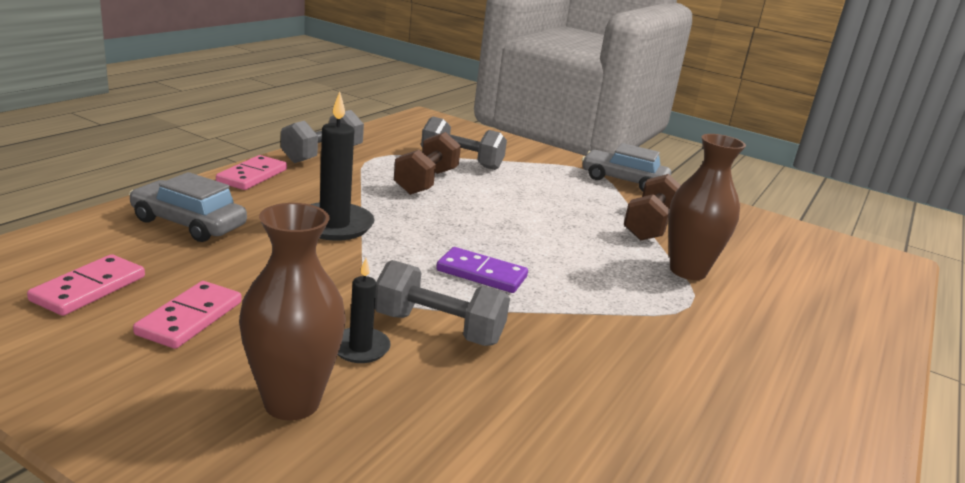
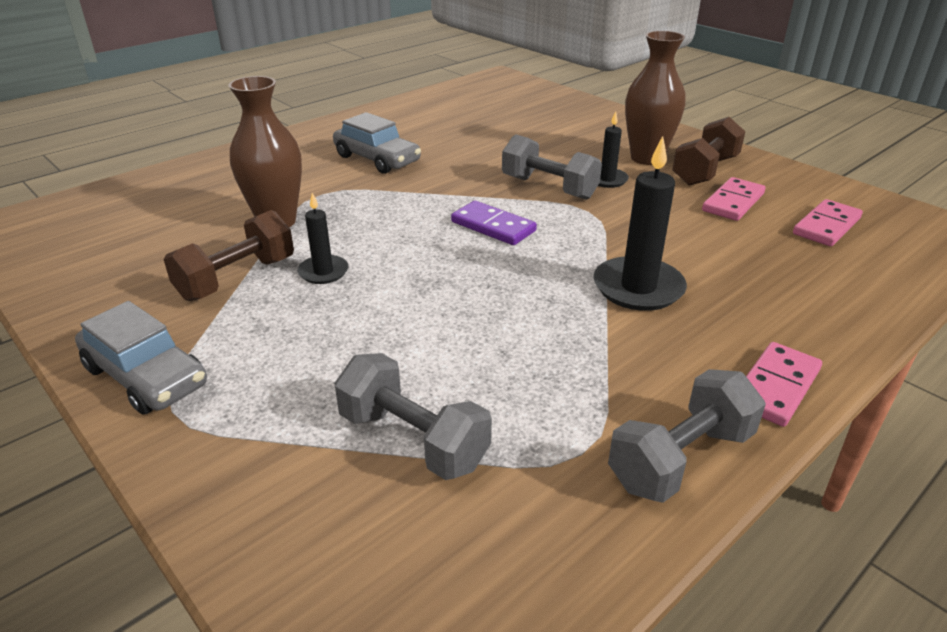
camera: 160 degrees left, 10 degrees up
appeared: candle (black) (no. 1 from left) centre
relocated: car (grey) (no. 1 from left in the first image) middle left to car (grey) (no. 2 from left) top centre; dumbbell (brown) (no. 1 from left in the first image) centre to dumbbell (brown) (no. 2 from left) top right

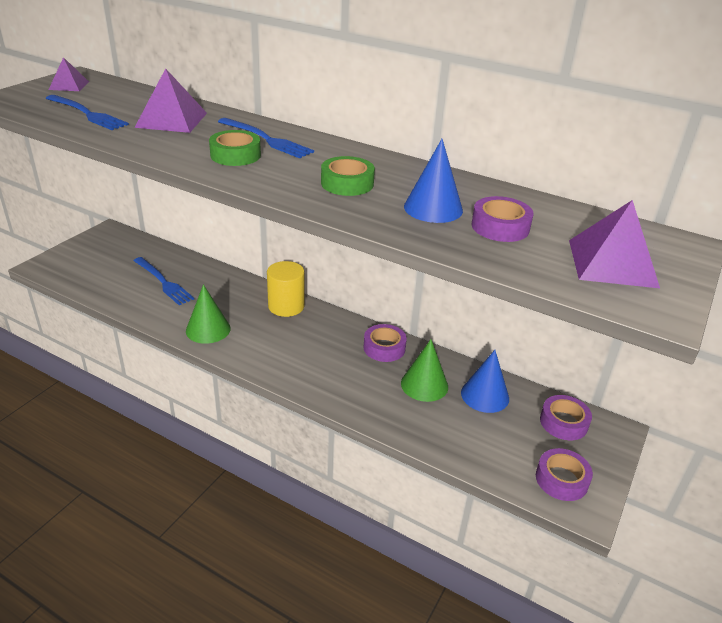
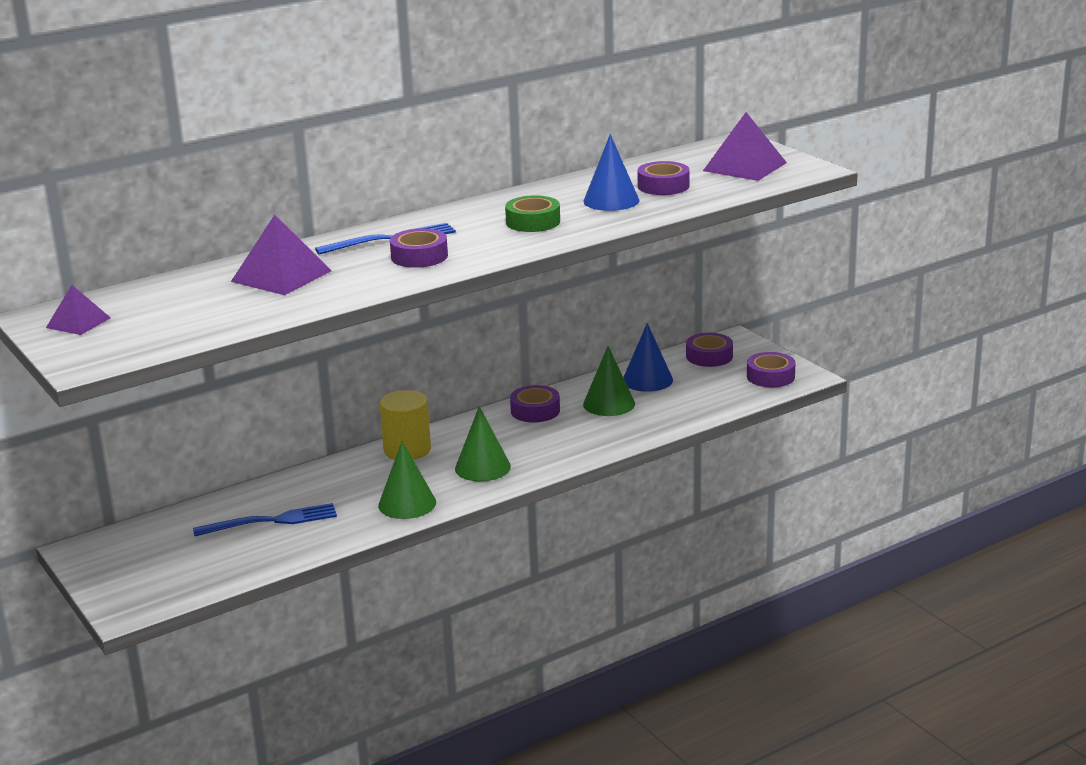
camera: 60 degrees left, 10 degrees down
missing: fork (blue) (no. 1 from left) top left
appeared: cone (green) (no. 2 from left) centre
colour: tape (green) (no. 1 from left) top left to tape (purple) (no. 1 from left) top centre

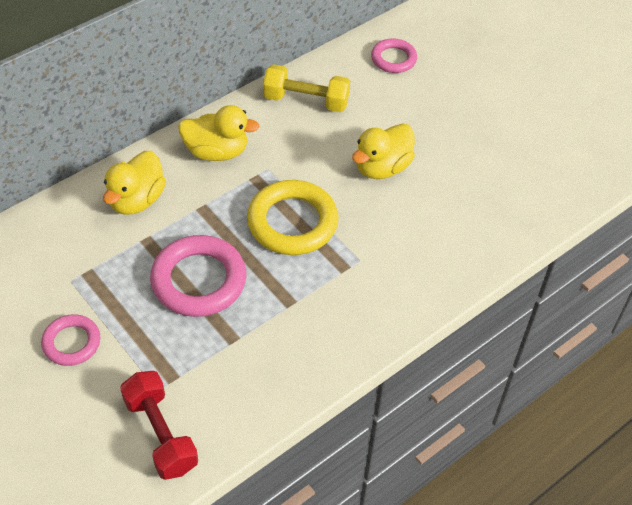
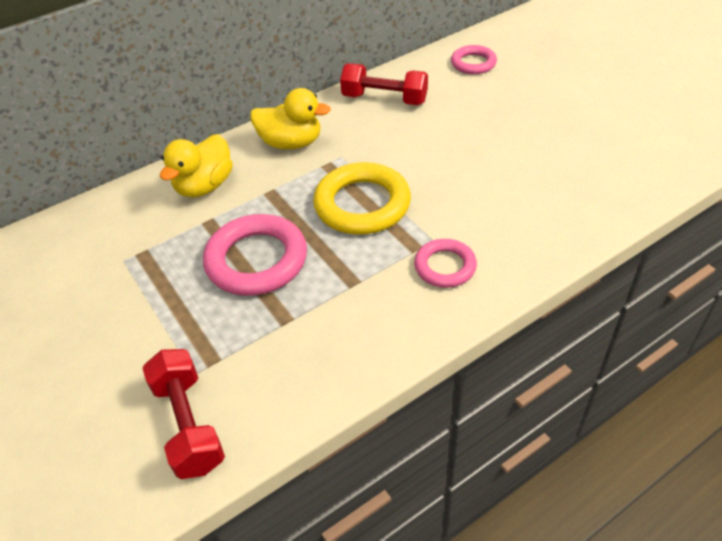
camera: 10 degrees right, 5 degrees down
missing: duck (yellow) (no. 3 from left) top centre
relocated: ring (pink) (no. 1 from left in the first image) bottom left to ring (pink) (no. 2 from left) centre
colour: dumbbell (yellow) top centre to dumbbell (red) (no. 2 from left) top centre

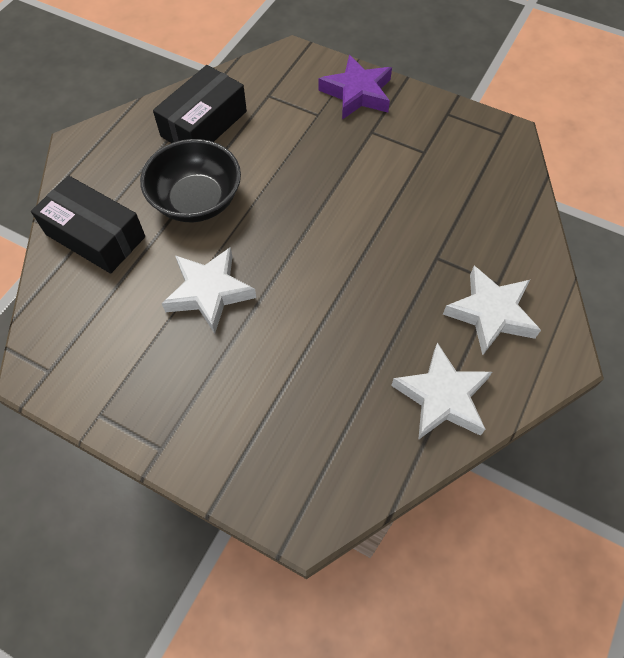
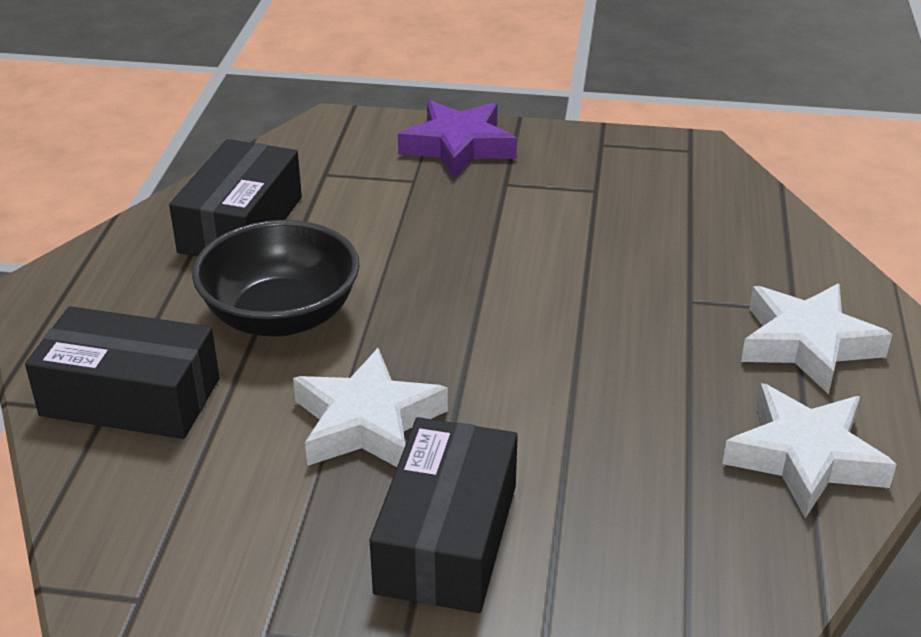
camera: 20 degrees left, 25 degrees down
appeared: box (black) (no. 3 from left) bottom centre

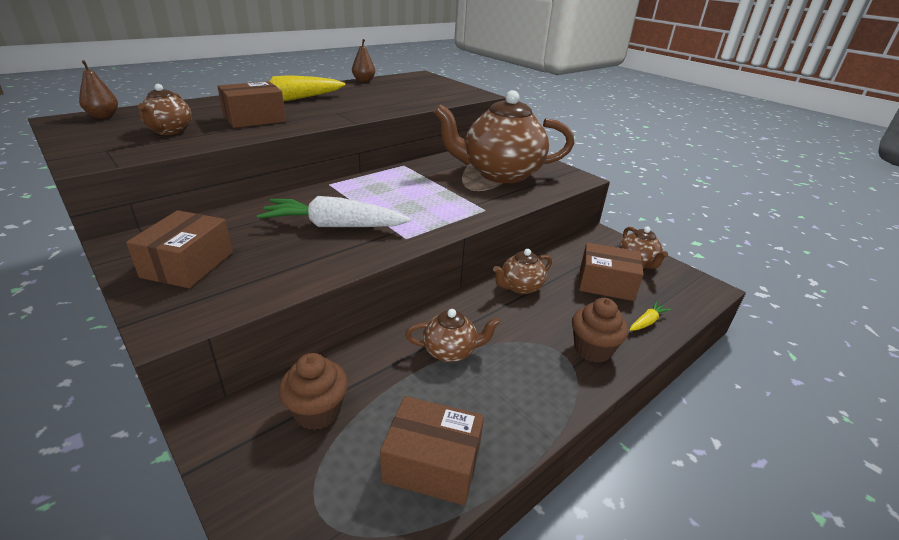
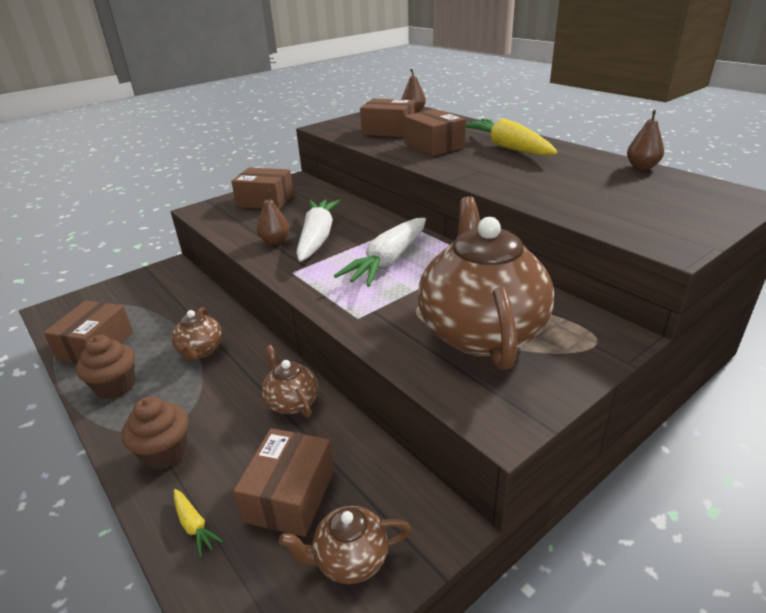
camera: 95 degrees right, 0 degrees up
appeared: pear (brown) (no. 1 from left) centre; carrot (white) (no. 2 from left) centre
relocated: cupcake (brown) (no. 1 from left) bottom centre to middle left
exchanged: teapot (brown) (no. 1 from left) top left to box (brown) (no. 4 from left) top centre

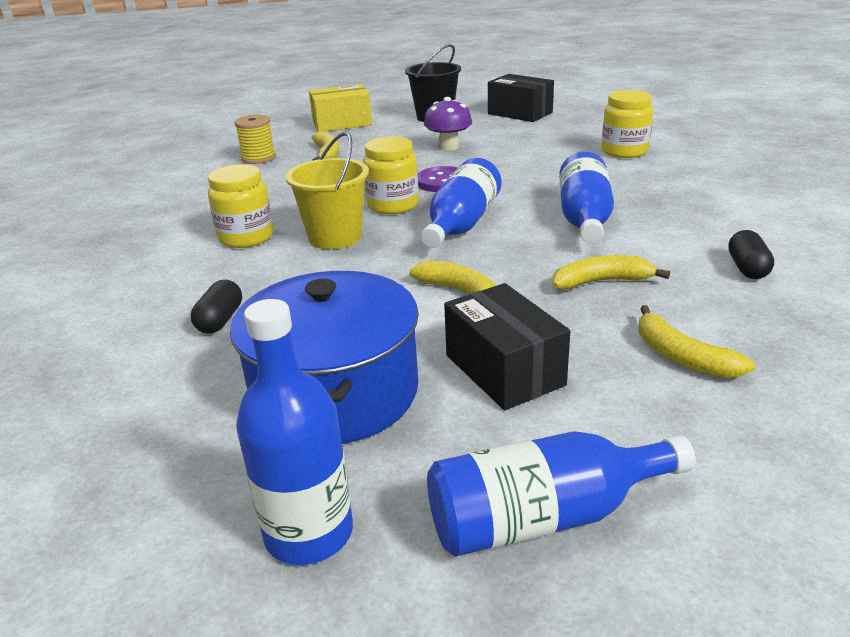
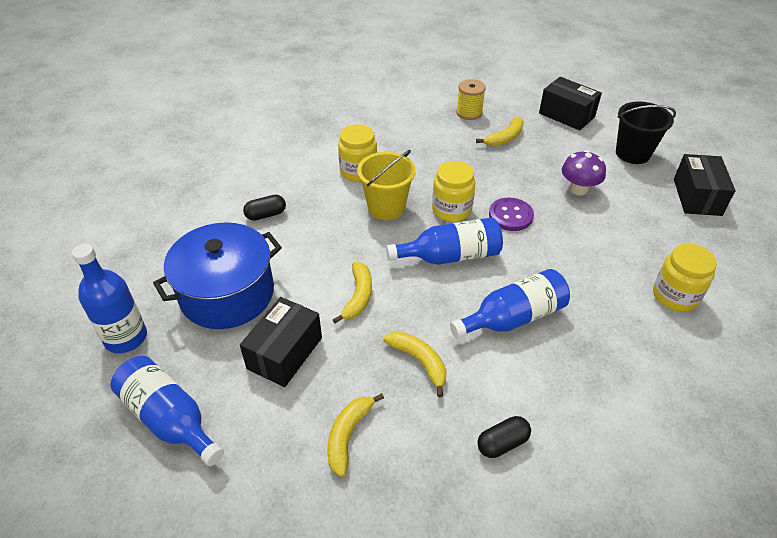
camera: 55 degrees right, 15 degrees up
colour: box (yellow) top centre to box (black) (no. 2 from left) top right

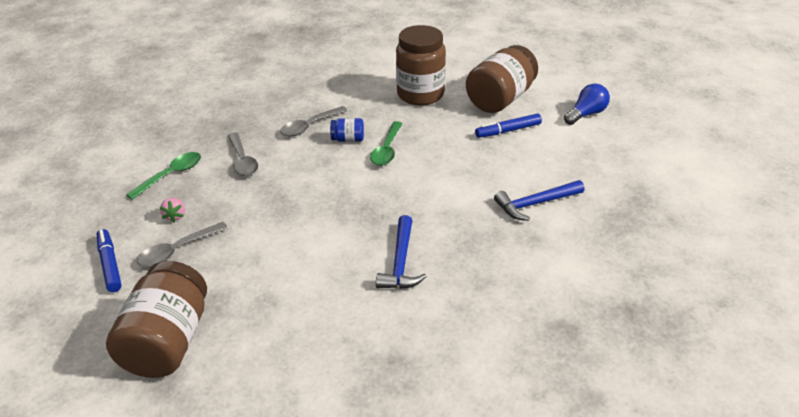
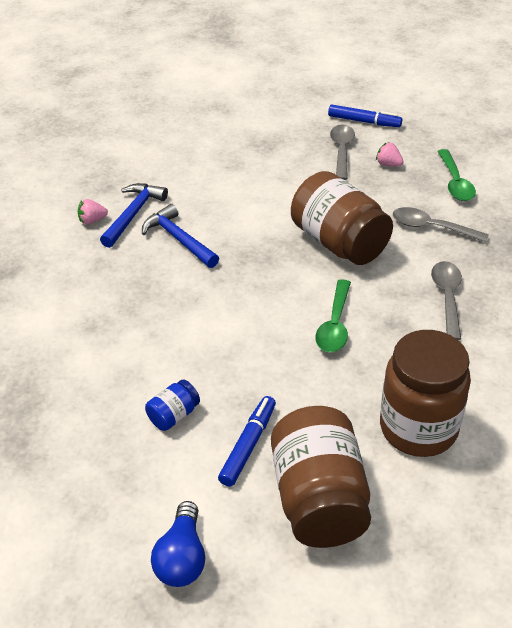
camera: 135 degrees right, 5 degrees up
appeared: strawberry (pink) (no. 1 from left) middle left
relocated: jar (brown) (no. 1 from left in the first image) bottom left to jar (brown) (no. 2 from left) middle right; jar (blue) top centre to centre; hammer (blue) (no. 2 from left in the first image) middle right to hammer (blue) (no. 1 from left) middle left
spun: spoon (green) (no. 2 from left in the first image) centre = centre 135 degrees counterclockwise

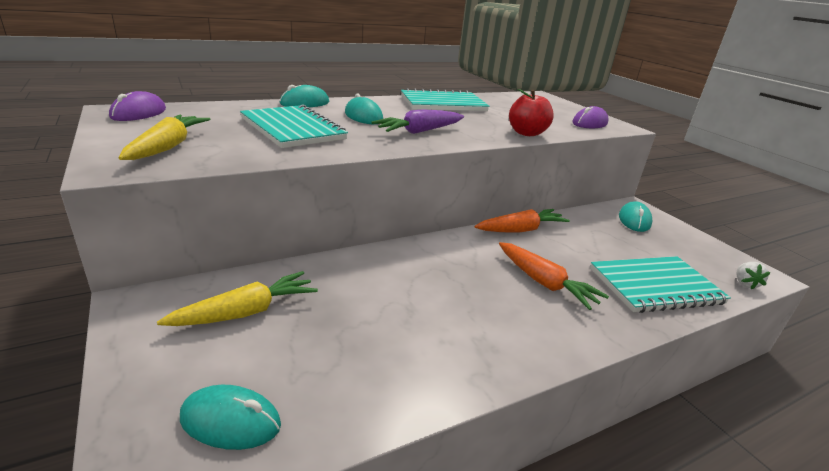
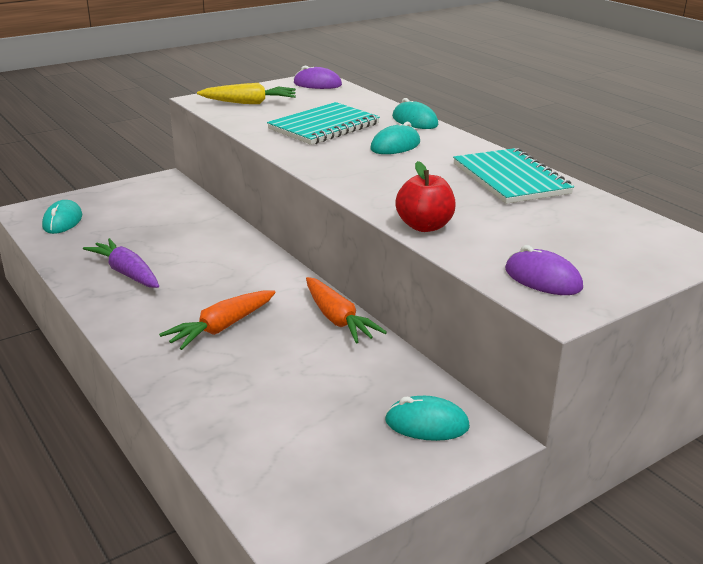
camera: 85 degrees right, 0 degrees up
missing: carrot (yellow) (no. 2 from left) middle left; notebook (turquoise) (no. 3 from left) middle right; strawberry (white) middle right
relocated: carrot (purple) top centre to middle left

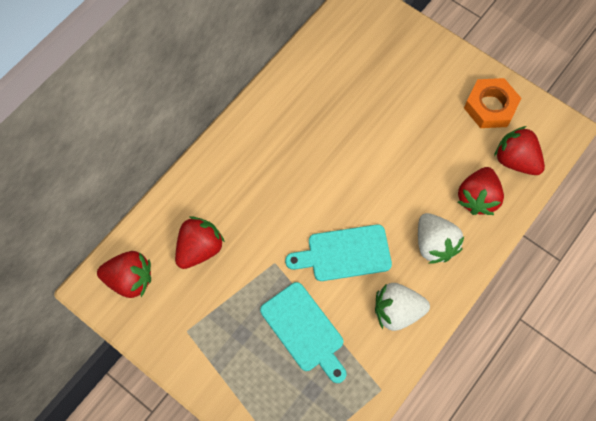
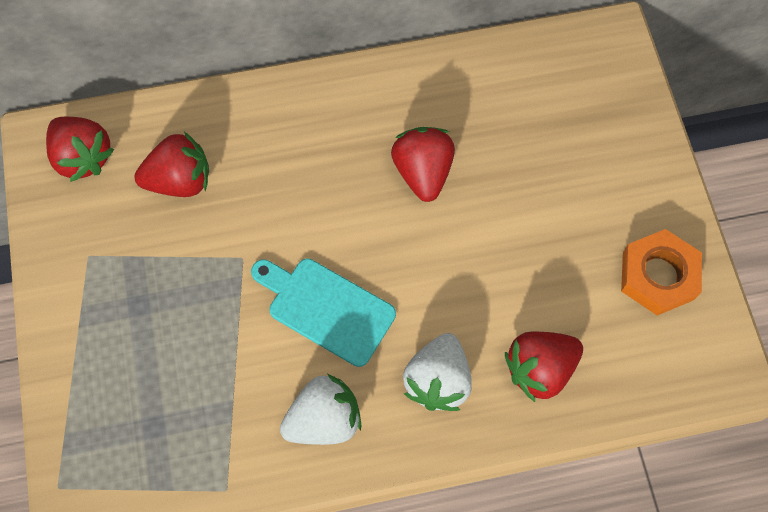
camera: 40 degrees right, 0 degrees up
missing: cutting board (turquoise) (no. 1 from left) bottom centre
relocated: strawberry (red) (no. 4 from left in the first image) middle right to strawberry (red) (no. 3 from left) top centre
spun: strawberry (white) (no. 1 from left) bottom right = bottom centre 120 degrees clockwise

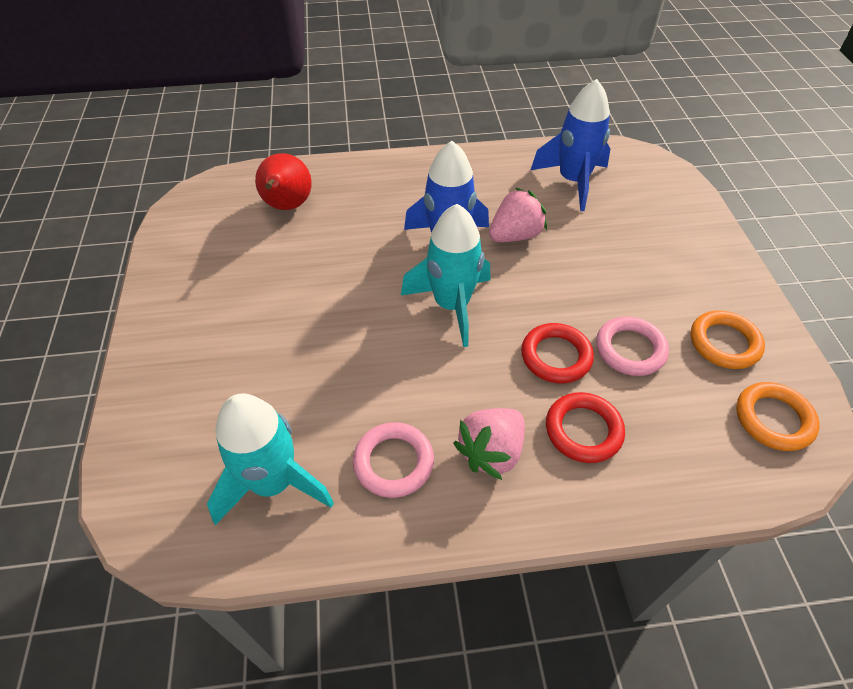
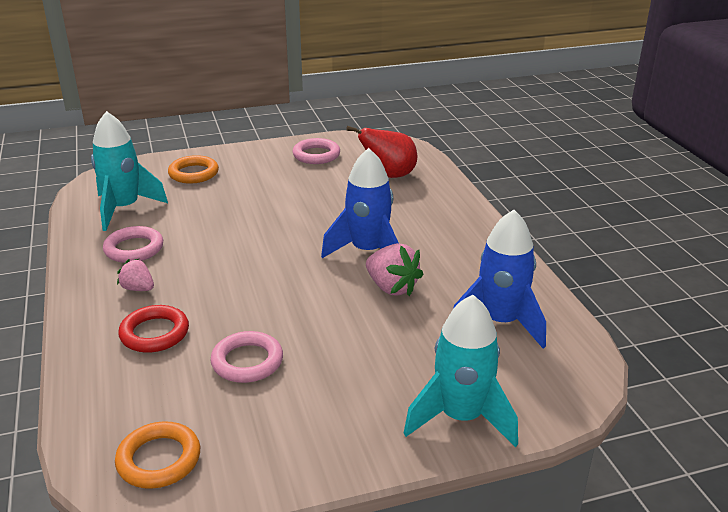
camera: 80 degrees right, 20 degrees down
missing: ring (red) (no. 1 from left) centre
appeared: ring (pink) (no. 3 from left) top centre
relocated: rocket (turquoise) (no. 2 from left) centre to bottom centre; ring (orange) (no. 1 from left in the first image) middle right to ring (orange) (no. 2 from left) top left
size: strawberry (pink) (no. 1 from left) centre = middle left x0.62

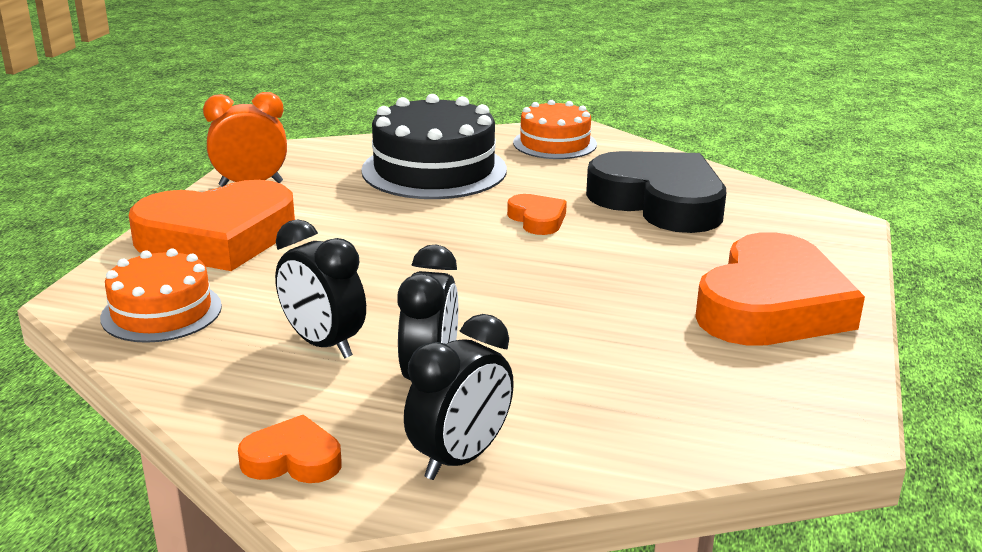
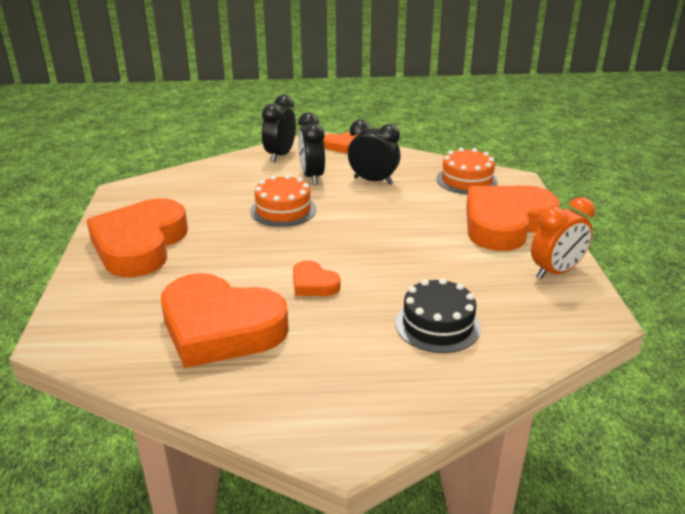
camera: 160 degrees right, 5 degrees up
relocated: cake (orange) (no. 2 from left in the first image) top centre to cake (orange) (no. 1 from left) centre
colour: heart (black) middle right to heart (orange) (no. 2 from left) middle left
size: cake (black) top centre = centre x0.61

